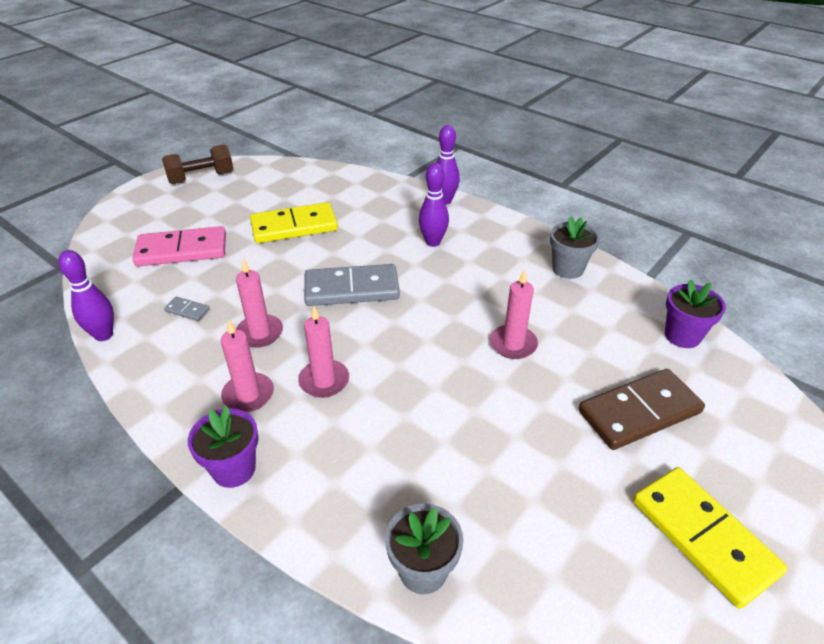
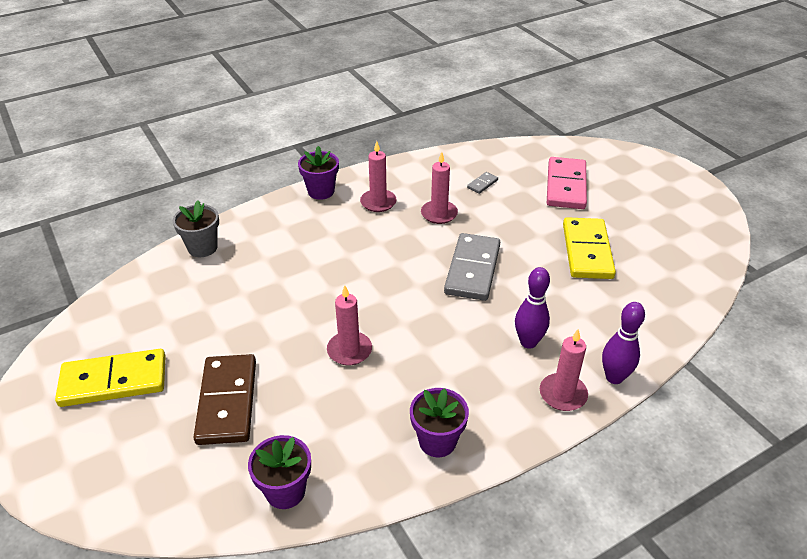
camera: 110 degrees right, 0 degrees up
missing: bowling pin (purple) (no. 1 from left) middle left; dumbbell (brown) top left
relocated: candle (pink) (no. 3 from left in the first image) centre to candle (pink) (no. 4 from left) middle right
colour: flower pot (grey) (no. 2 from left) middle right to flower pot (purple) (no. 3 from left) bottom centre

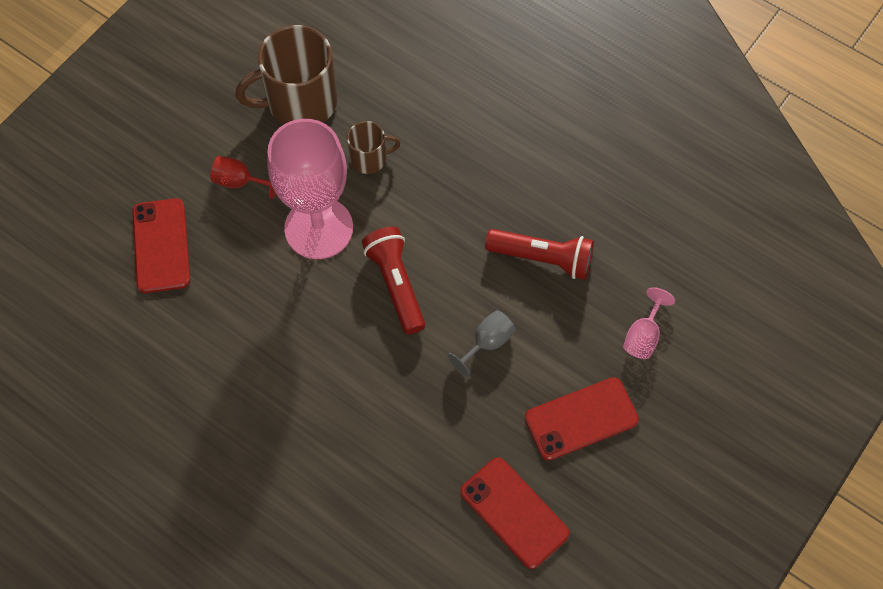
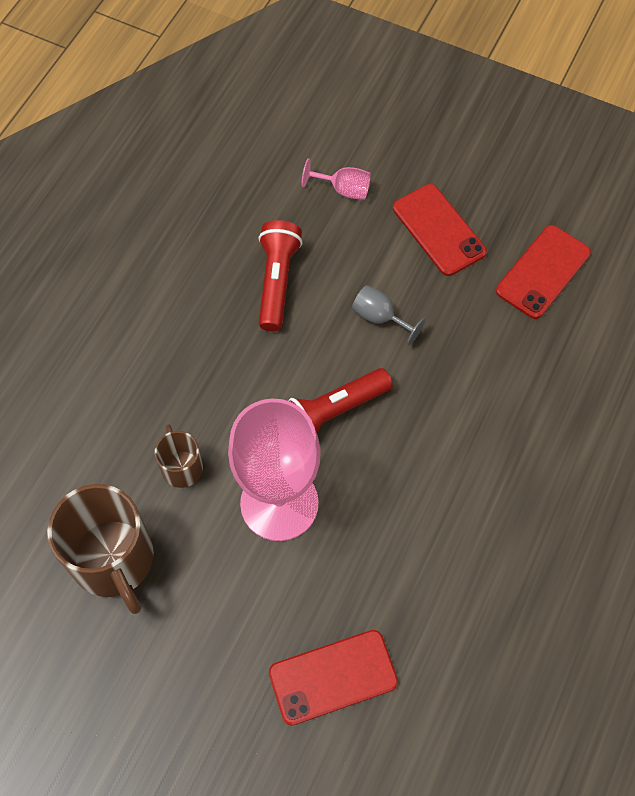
camera: 100 degrees left, 0 degrees up
missing: goblet (red) top left

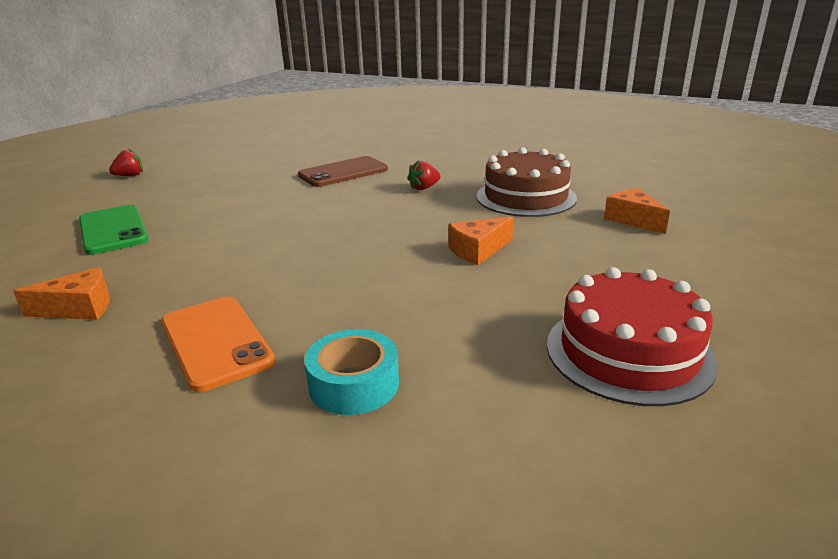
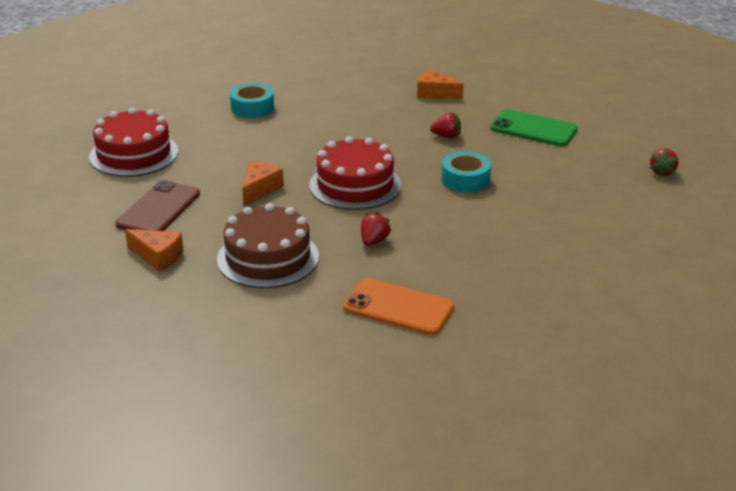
camera: 145 degrees right, 5 degrees up
appeared: cake (red) (no. 2 from left) centre; strawberry (red) (no. 2 from left) top centre; tape (turquoise) (no. 2 from left) centre
relocated: phone (orange) middle left to centre; phone (brown) top centre to middle left
spun: cheese (orange) (no. 1 from left in the first image) middle left = top centre 75 degrees clockwise

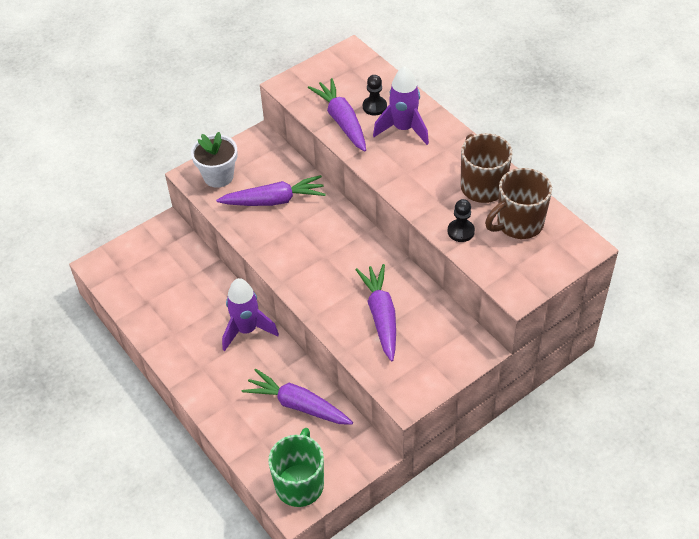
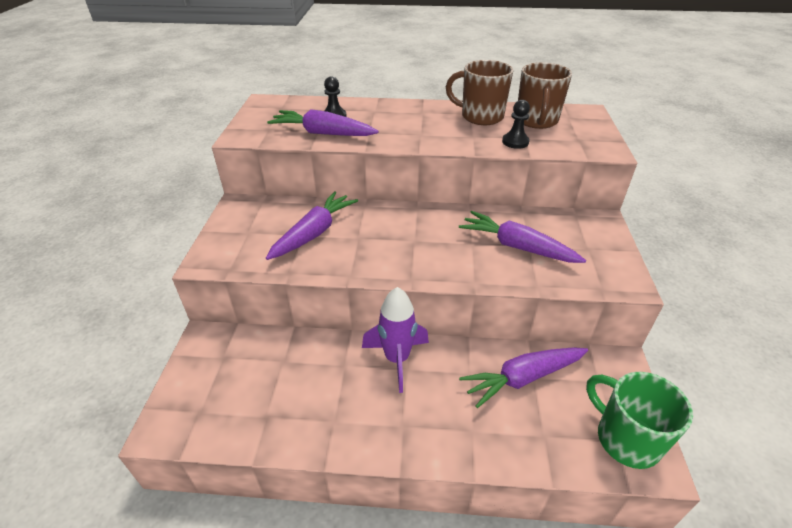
camera: 50 degrees left, 10 degrees down
missing: flower pot (white) top left; rocket (purple) (no. 2 from left) top centre

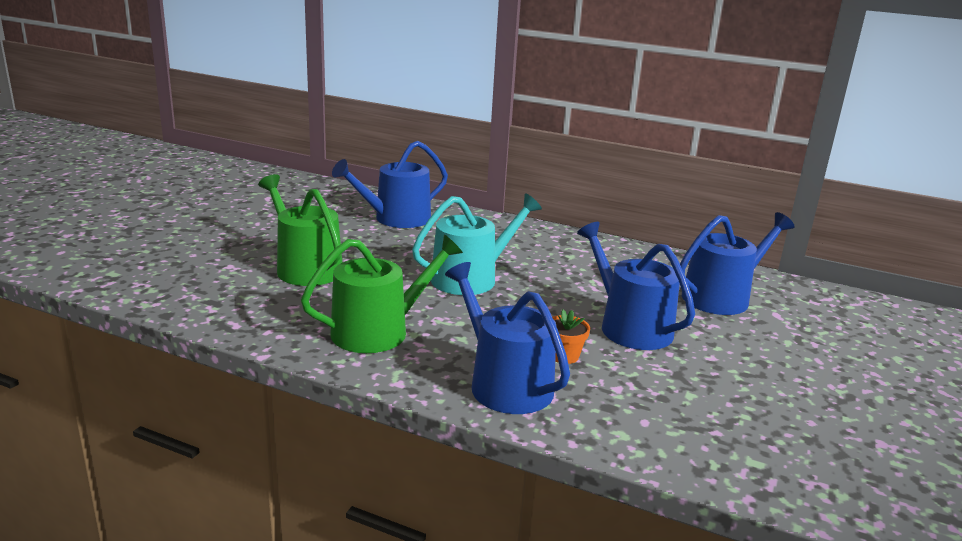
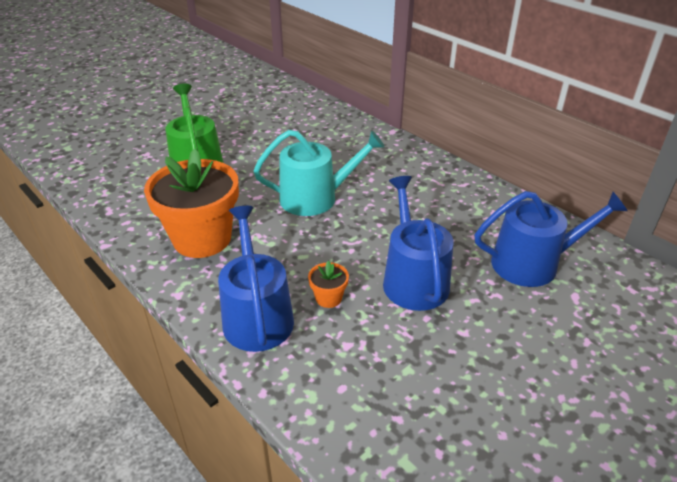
camera: 25 degrees right, 15 degrees up
missing: watering can (blue) (no. 1 from left) centre
exchanged: watering can (green) (no. 2 from left) centre to flower pot (orange) (no. 1 from left) middle left

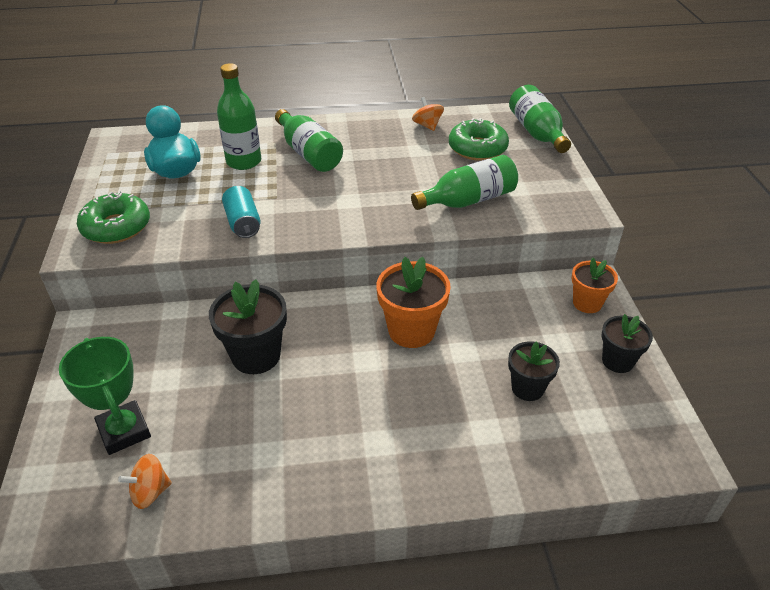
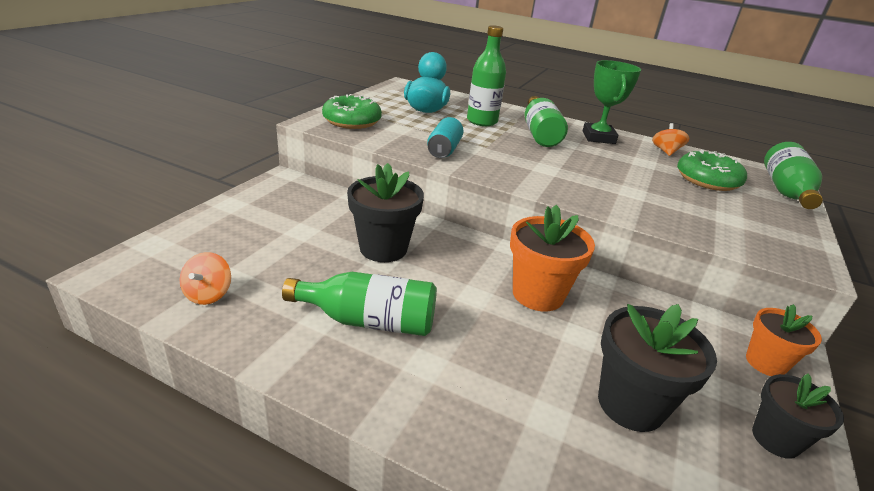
camera: 30 degrees right, 10 degrees down
relocated: trophy (green) bottom left to top right; bottle (green) (no. 3 from left in the first image) top centre to bottle (green) (no. 1 from left) centre
spun: spinning top (orange) (no. 1 from left) bottom left = middle left 90 degrees counterclockwise
size: flower pot (black) (no. 2 from left) middle right = bottom right x1.56

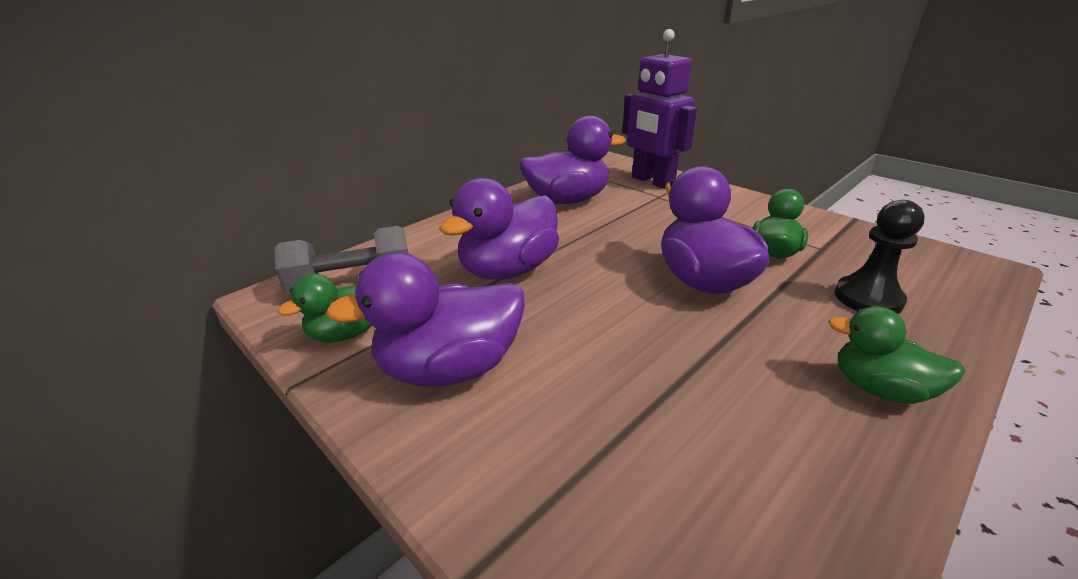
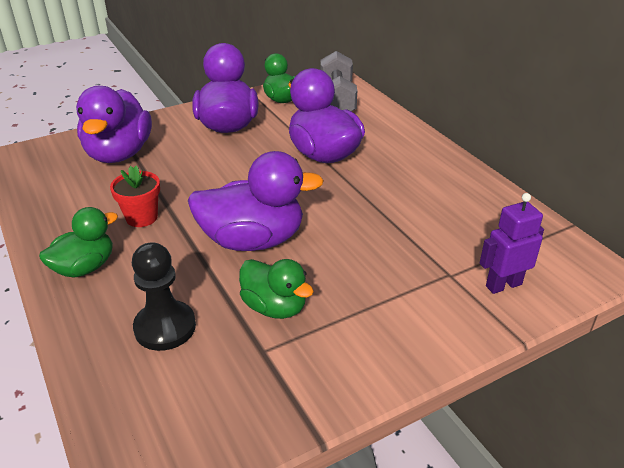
camera: 105 degrees right, 5 degrees up
appeared: flower pot (red) middle left
relocated: duck (purple) (no. 3 from left in the first image) top centre to duck (purple) (no. 1 from left) top left
size: robot (purple) top centre = middle right x0.57

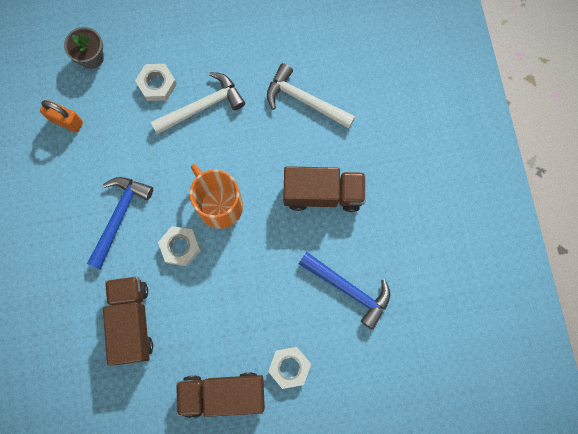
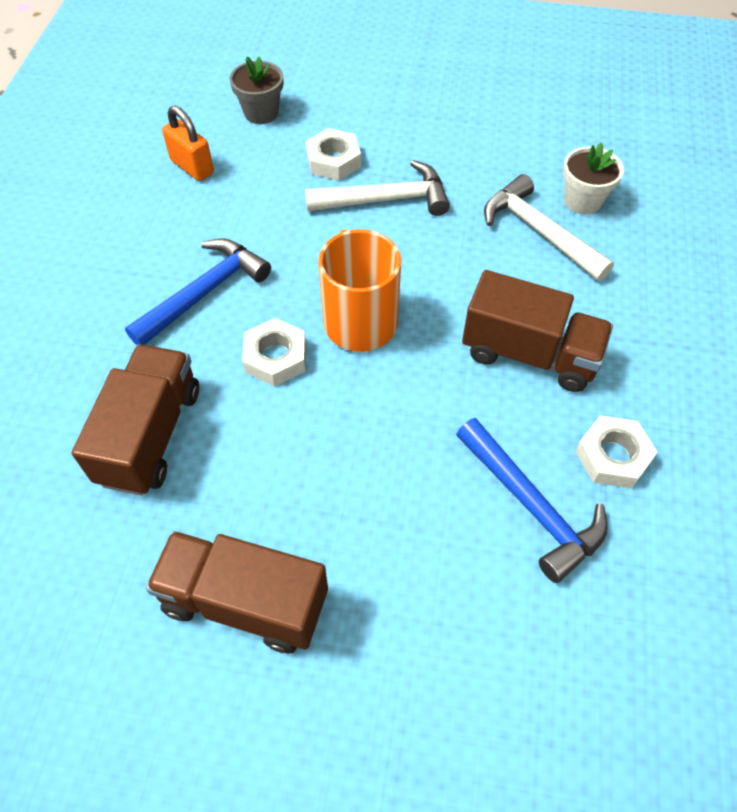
camera: 20 degrees right, 20 degrees down
appeared: flower pot (white) top right
relocated: nut (white) (no. 3 from left) bottom centre to middle right

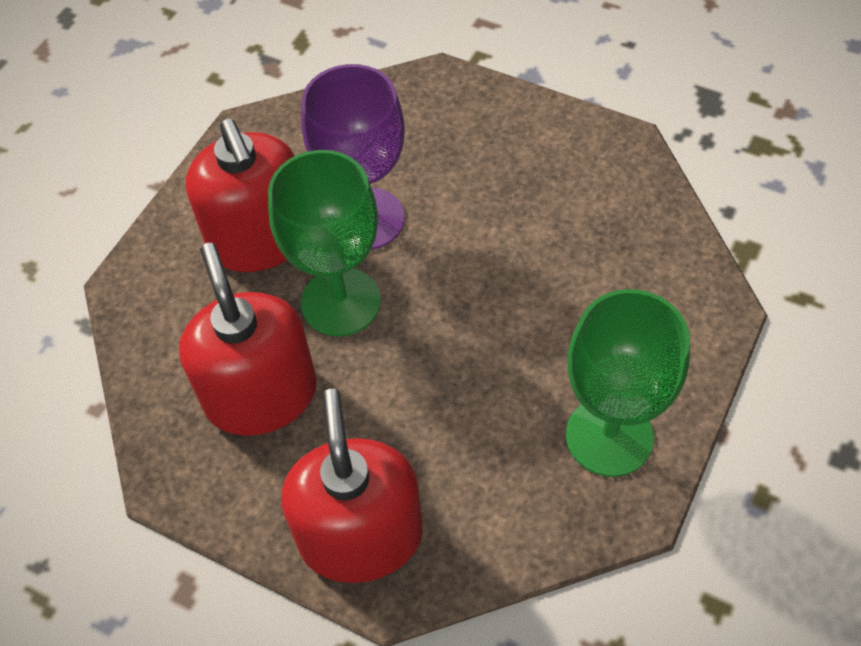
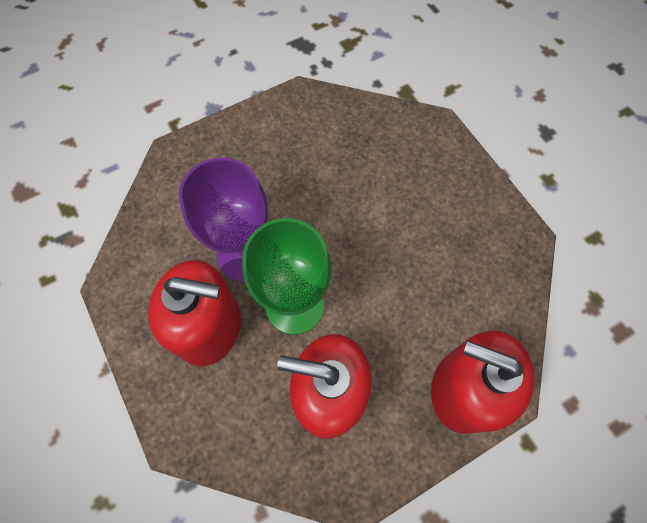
camera: 60 degrees left, 10 degrees up
missing: goblet (green) (no. 2 from left) middle right

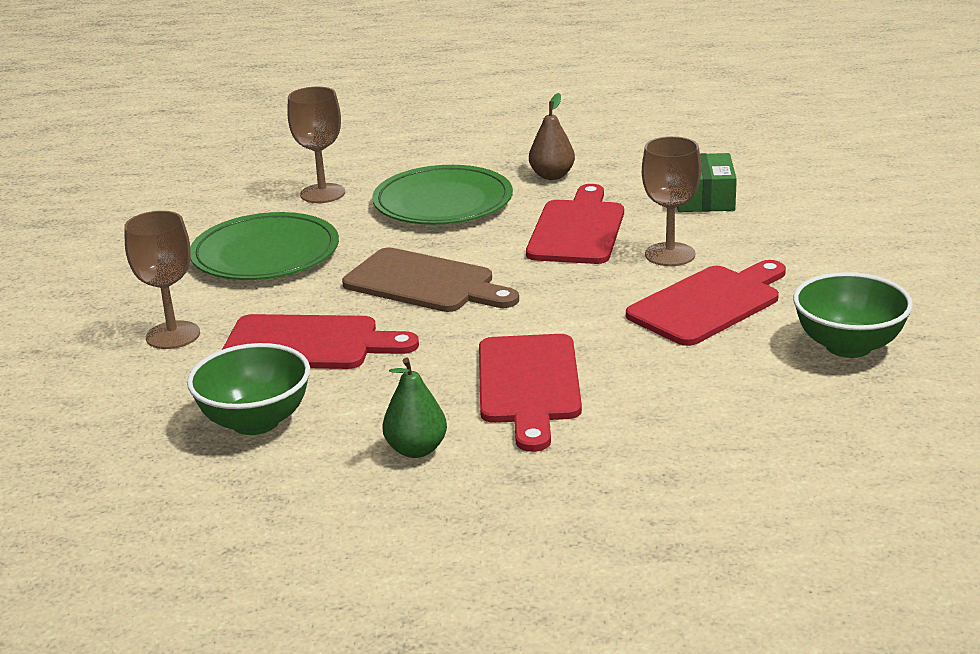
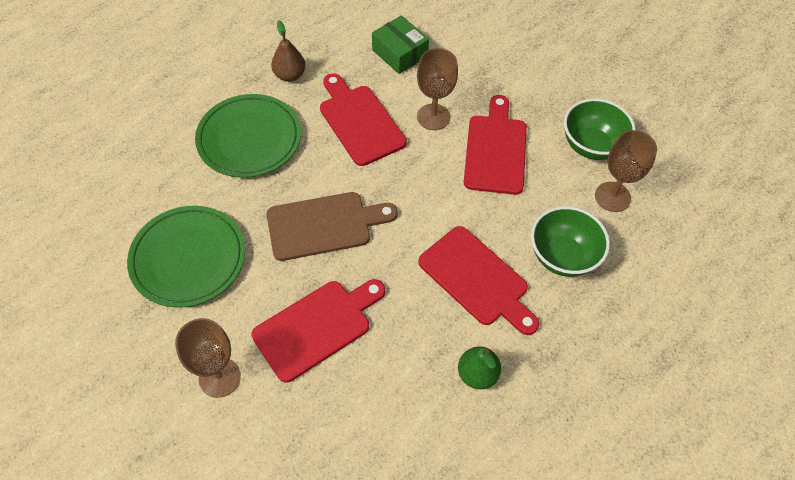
camera: 45 degrees left, 30 degrees up
relocated: bowl (green) (no. 1 from left) middle left to middle right; goblet (brown) (no. 2 from left in the first image) top left to goblet (brown) (no. 3 from left) middle right

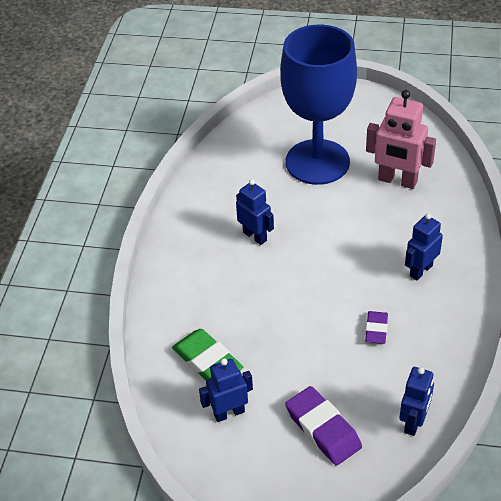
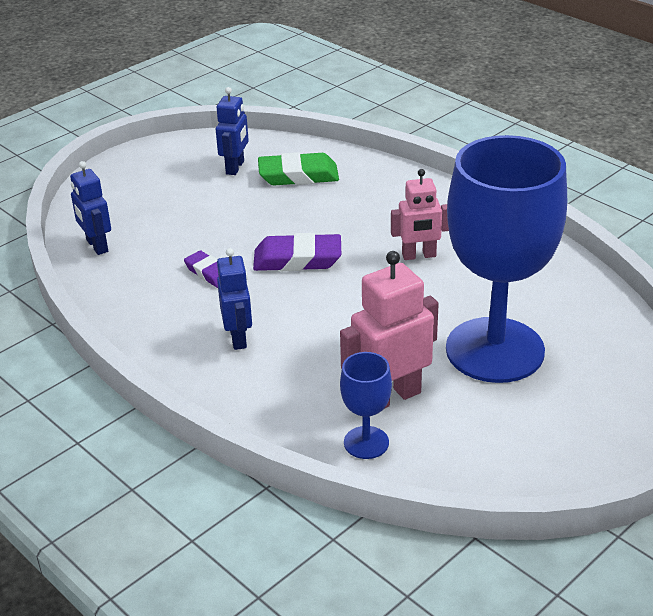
camera: 125 degrees right, 10 degrees down
appeared: goblet (blue) (no. 1 from left) centre
relocated: eraser (purple) (no. 1 from left in the first image) bottom centre to eraser (purple) (no. 2 from left) centre
colour: robot (blue) (no. 2 from left) centre to robot (pink) (no. 2 from left) centre

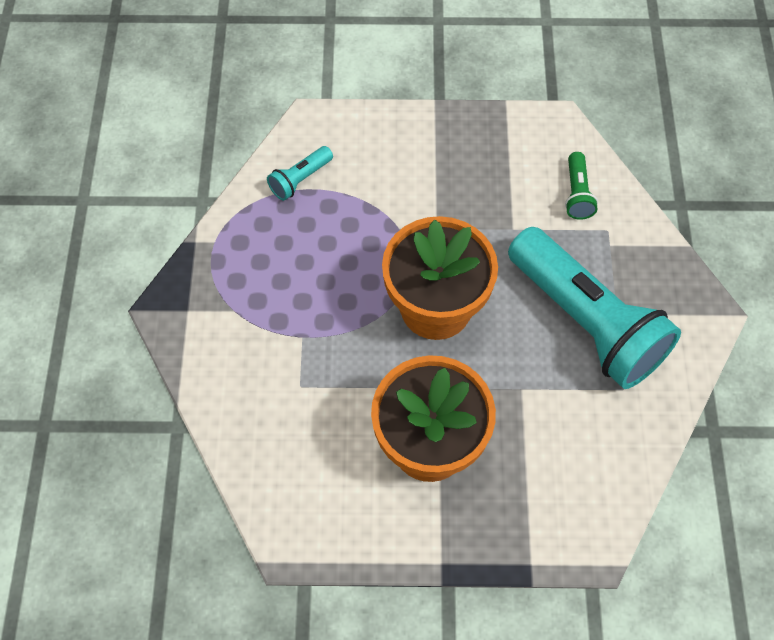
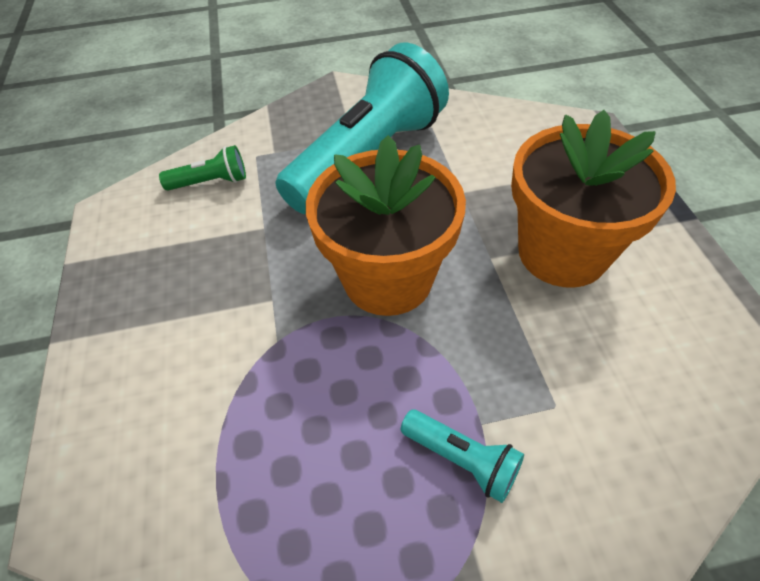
camera: 100 degrees left, 10 degrees down
relocated: flashlight (turquoise) (no. 1 from left in the first image) top centre to flashlight (turquoise) (no. 2 from left) bottom centre

